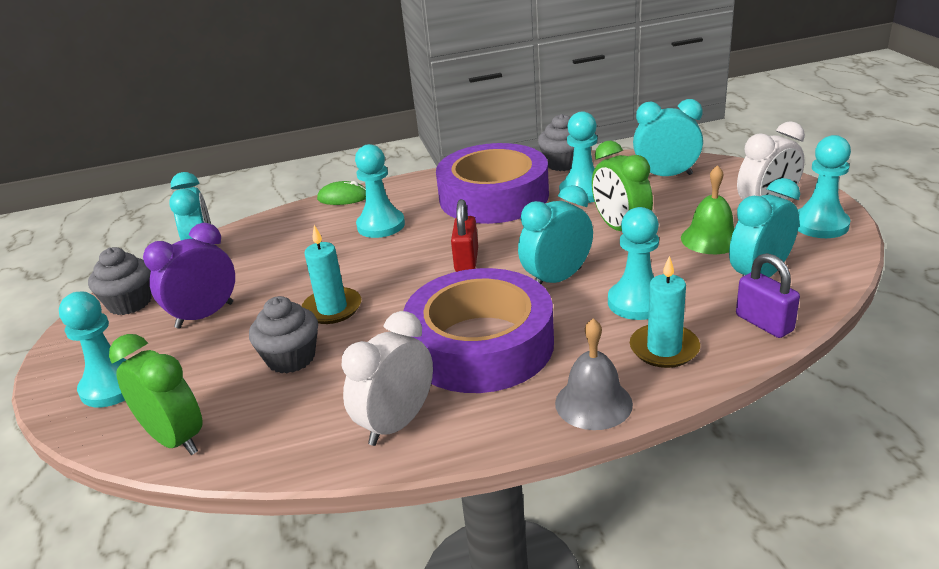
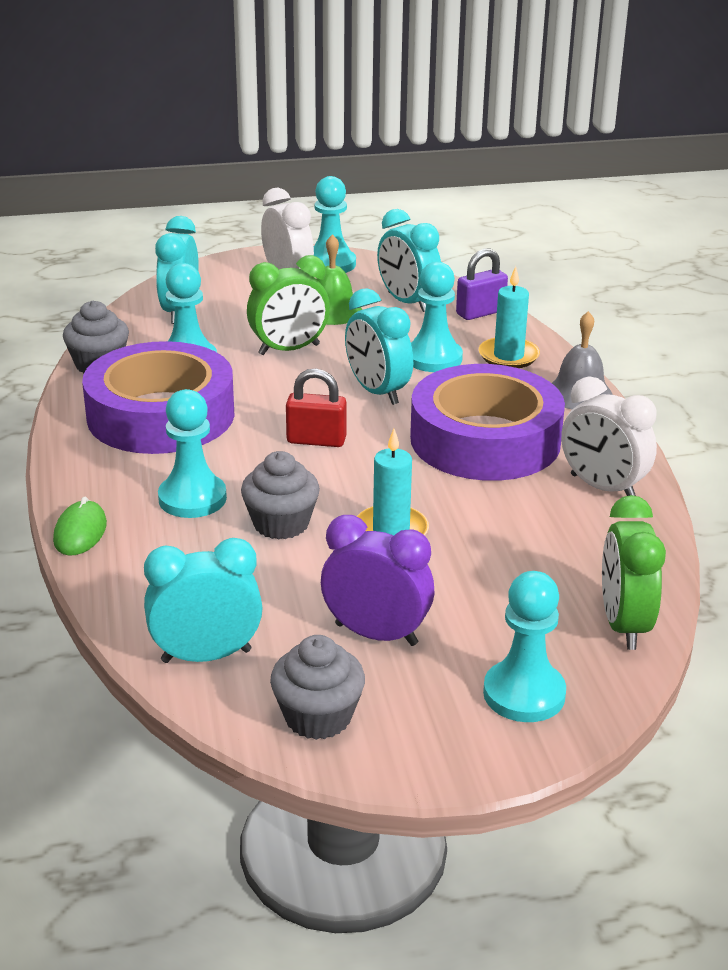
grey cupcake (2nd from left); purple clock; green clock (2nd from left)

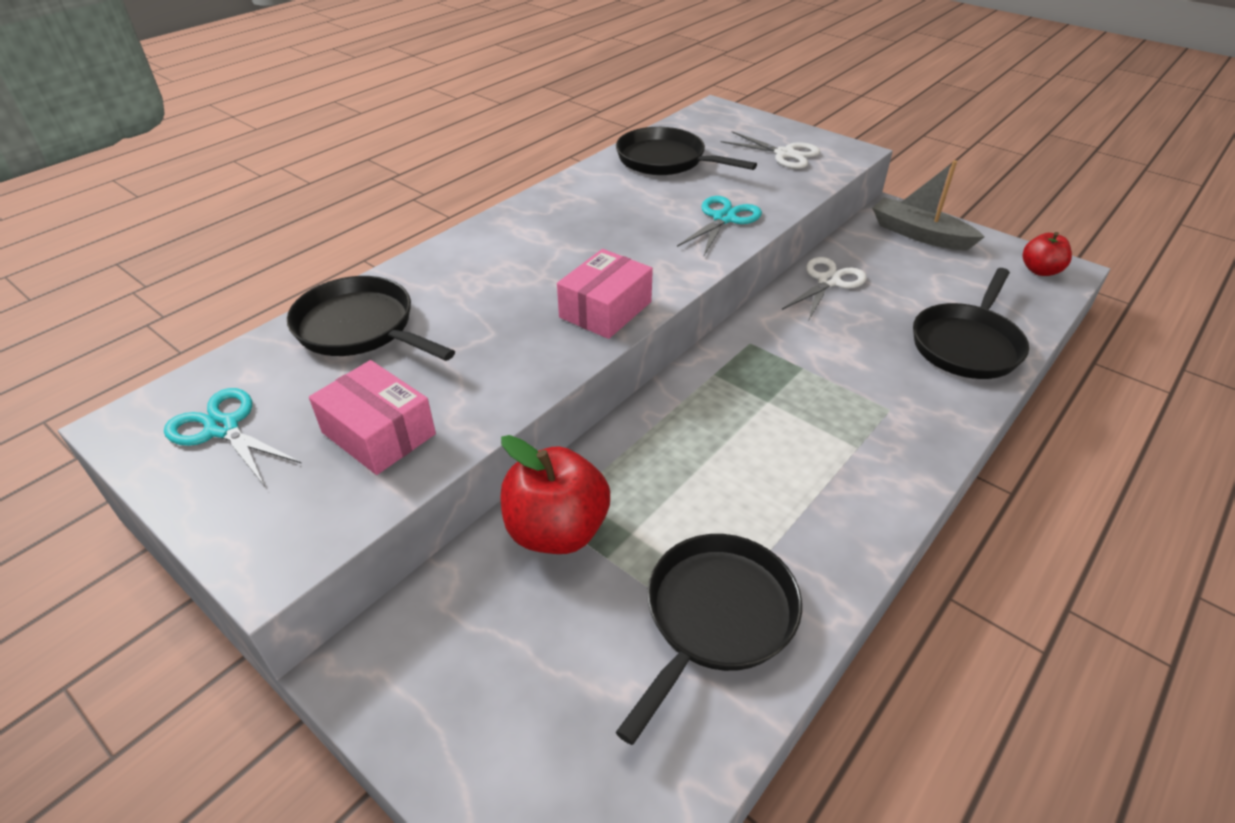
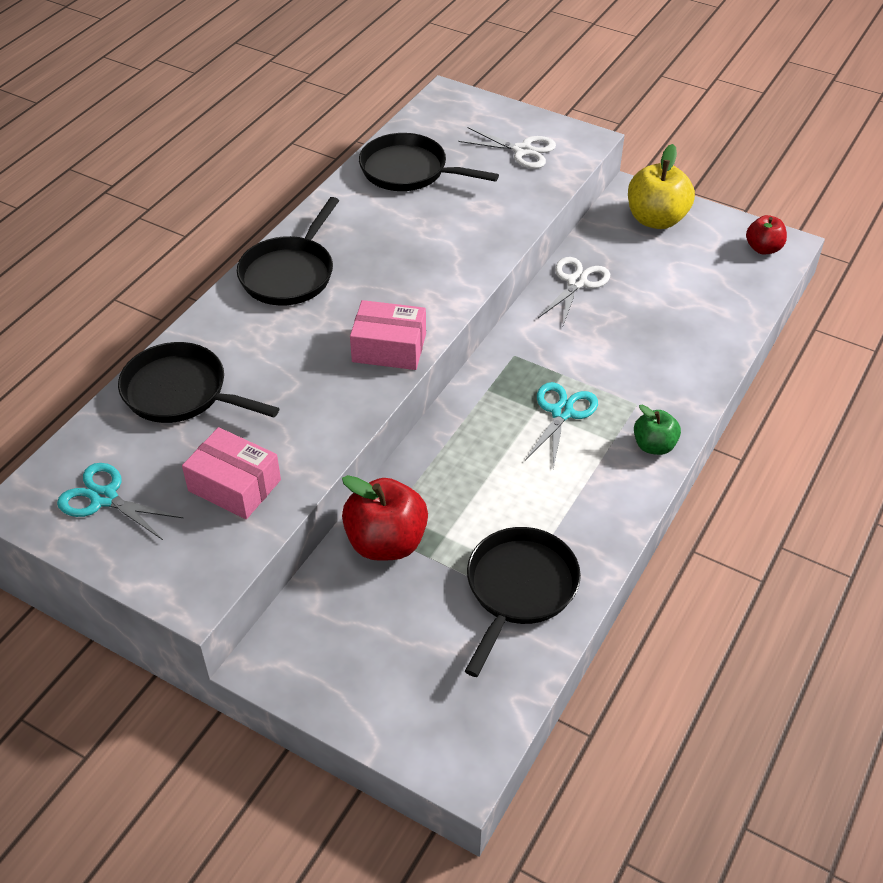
black pan (2nd from left); pink box (2nd from left); turquoise scissors (2nd from left); yellow apple; green apple

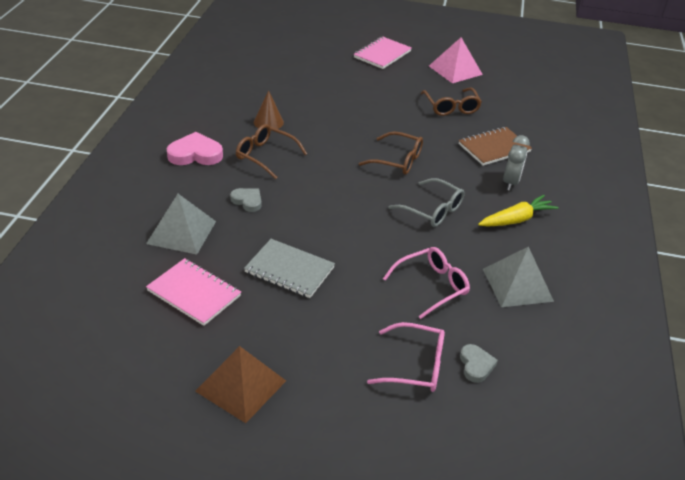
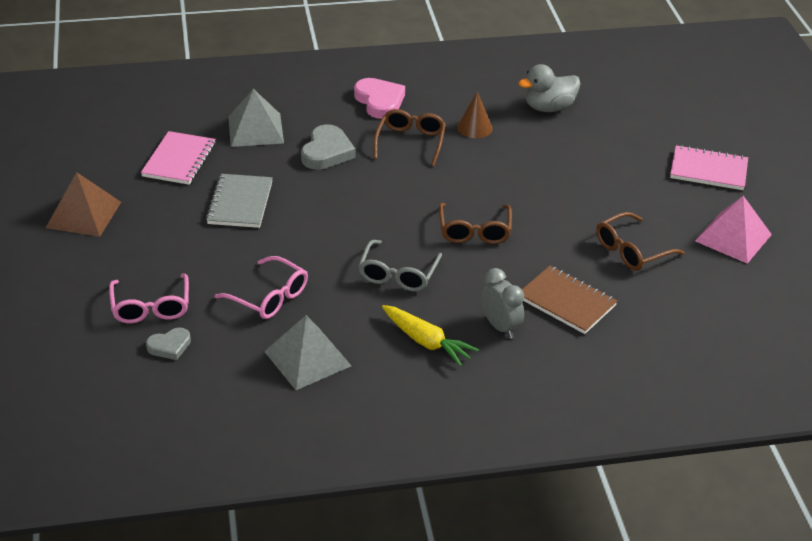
grey heart (2nd from left); grey clock; grey duck

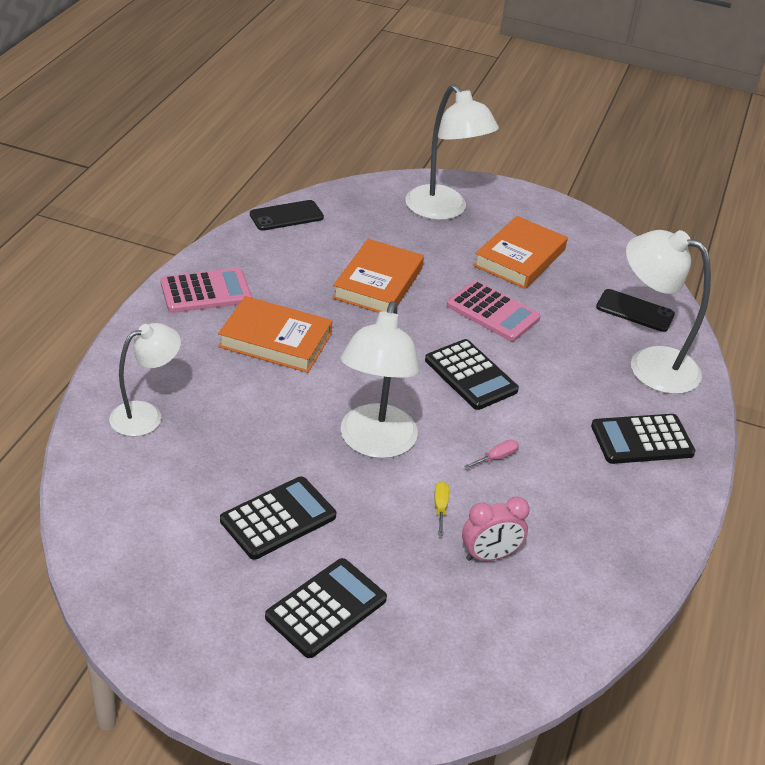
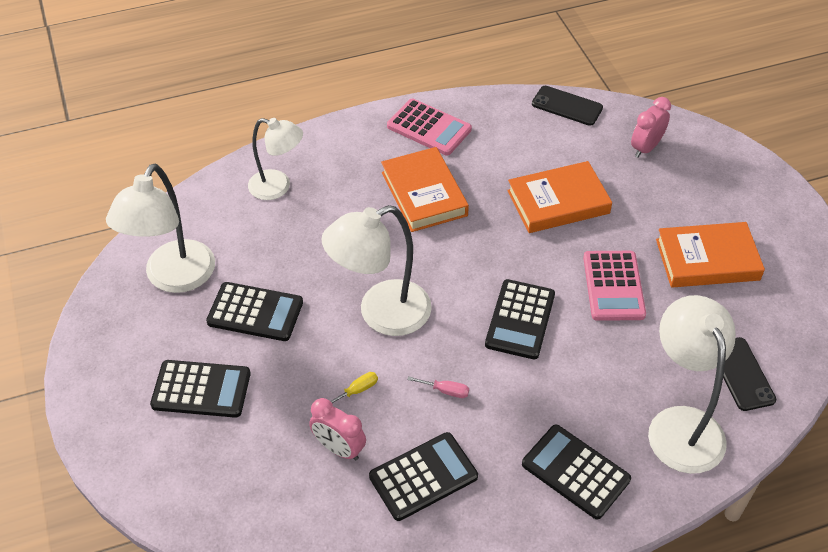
white lamp (1st from left); black calculator (3rd from left); pink clock (2nd from left)

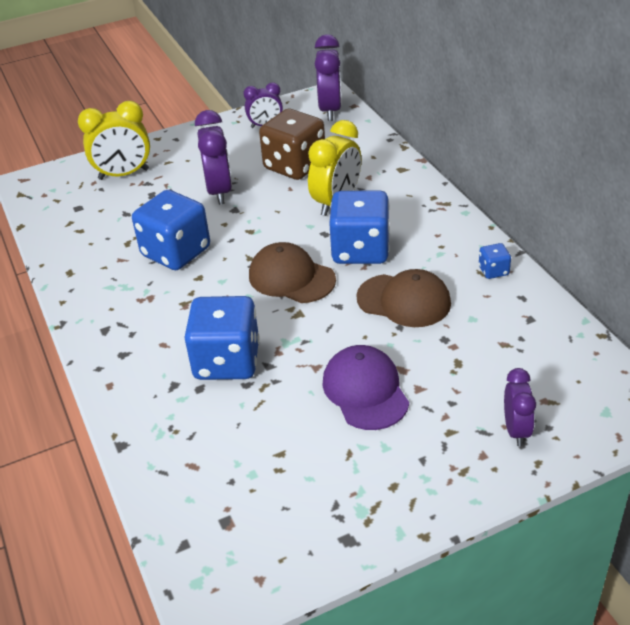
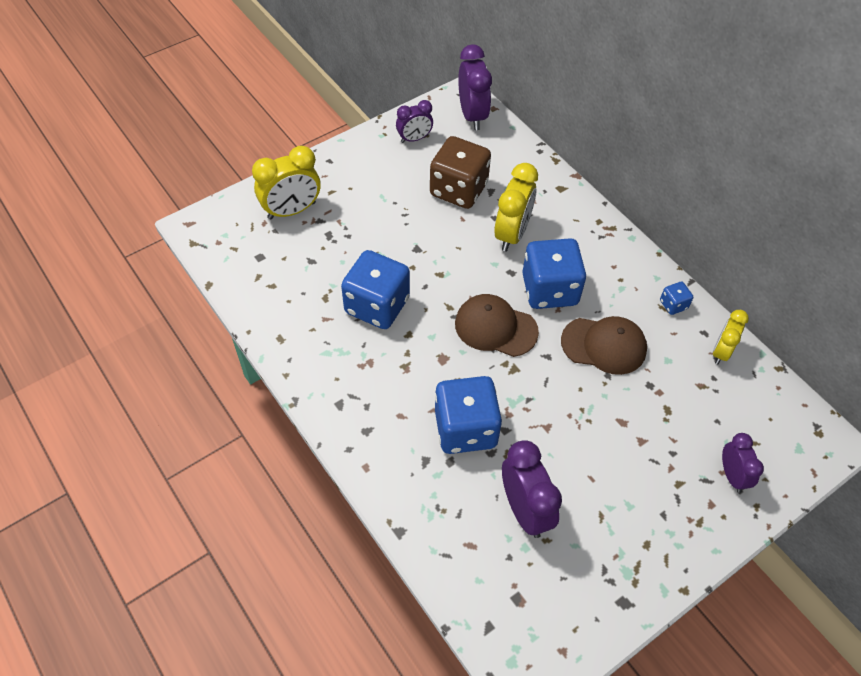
purple clock (3rd from left); yellow clock (3rd from left); purple cap

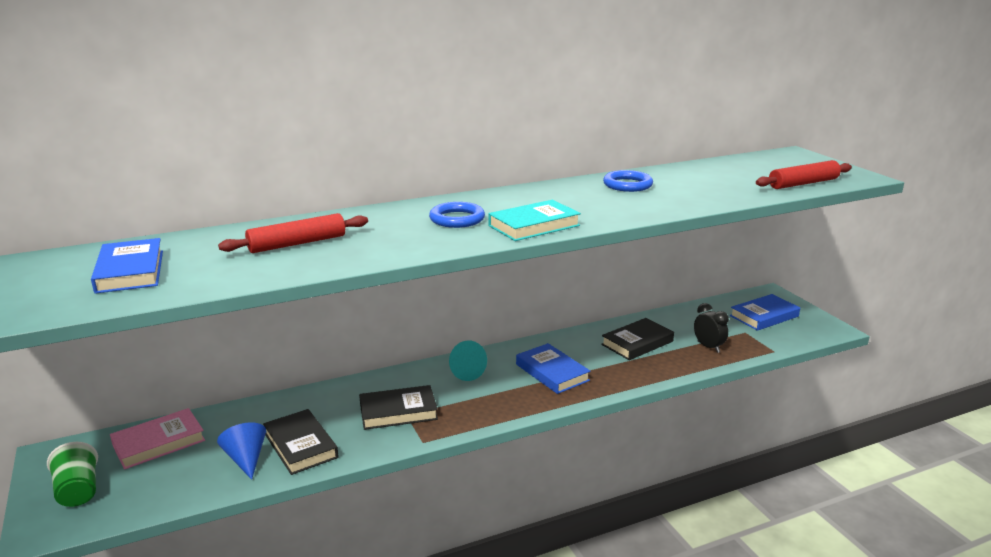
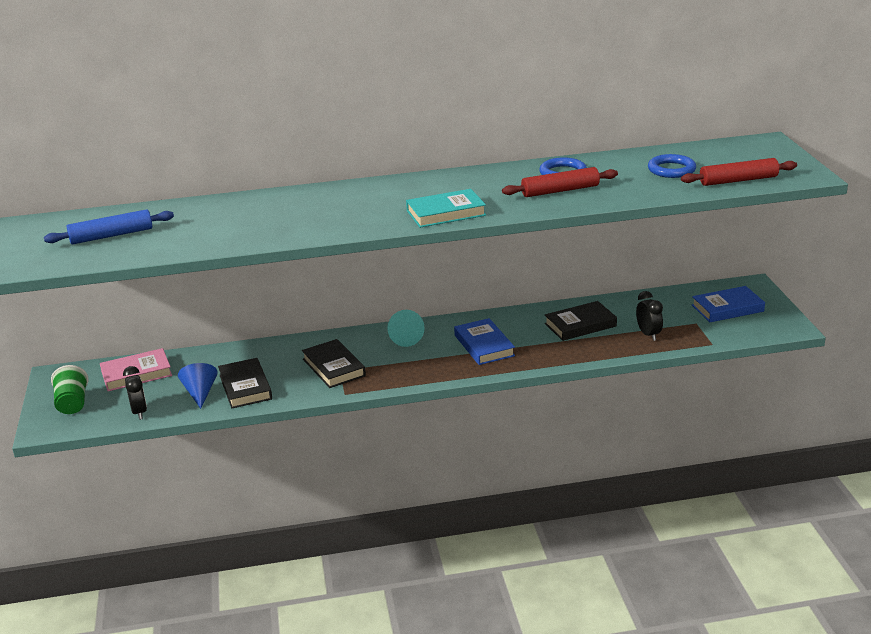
blue rolling pin; black clock (1st from left); black book (2nd from left); red rolling pin (1st from left); blue ring (2nd from left)

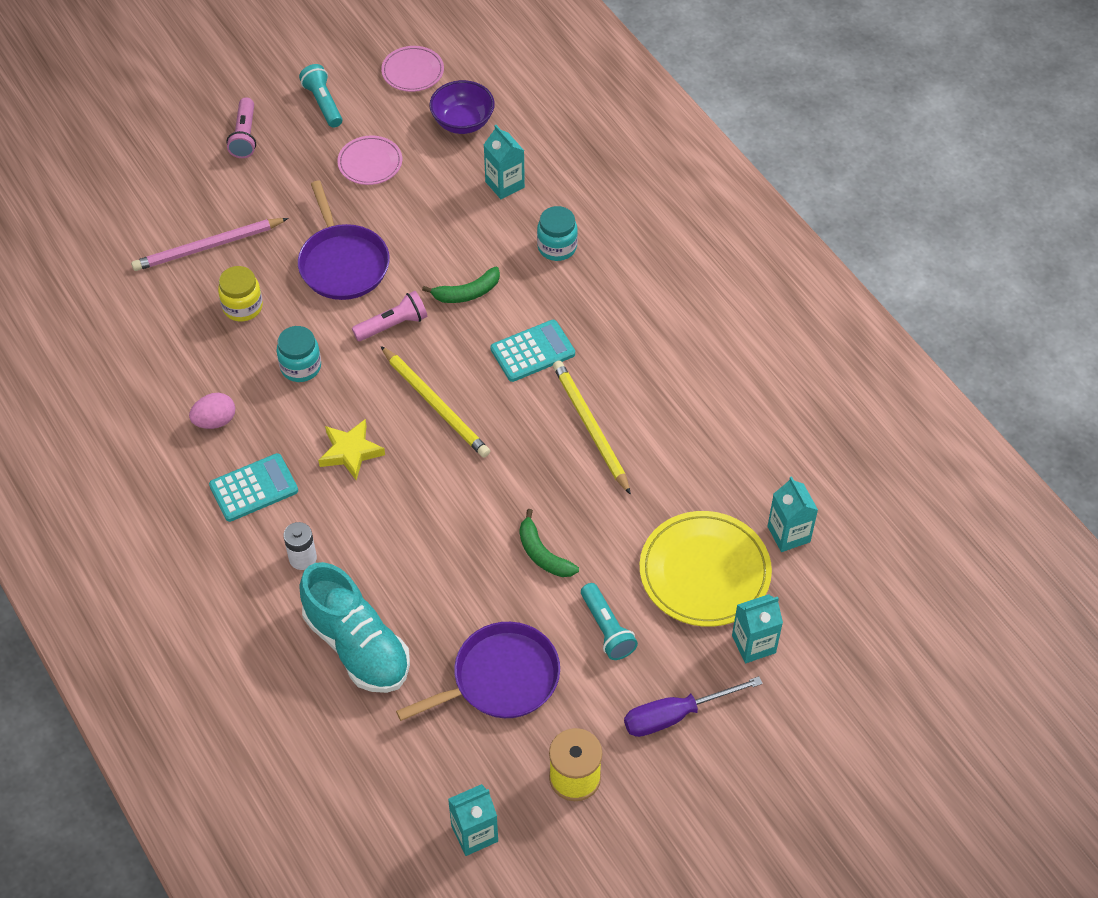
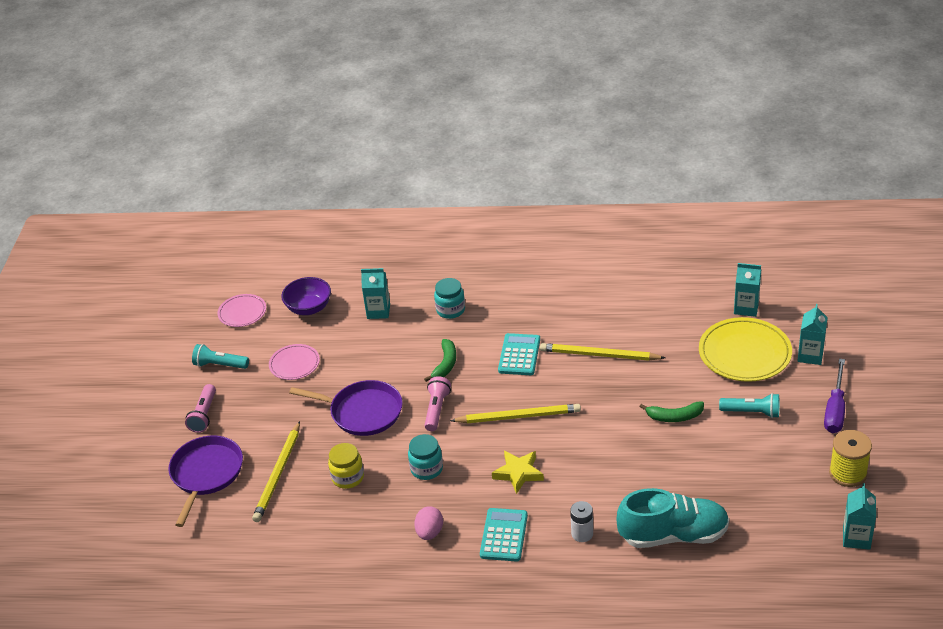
purple pan (1st from left); pink flashlight (1st from left); yellow pencil (1st from left)

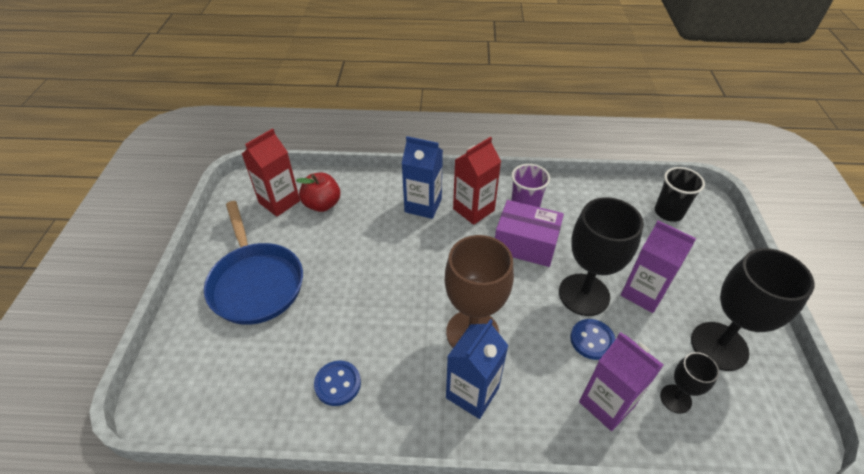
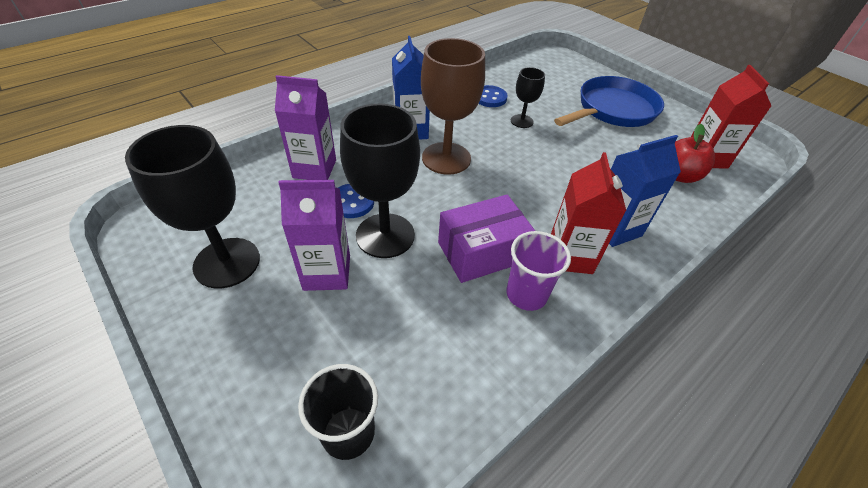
black goblet (3rd from left); blue pan

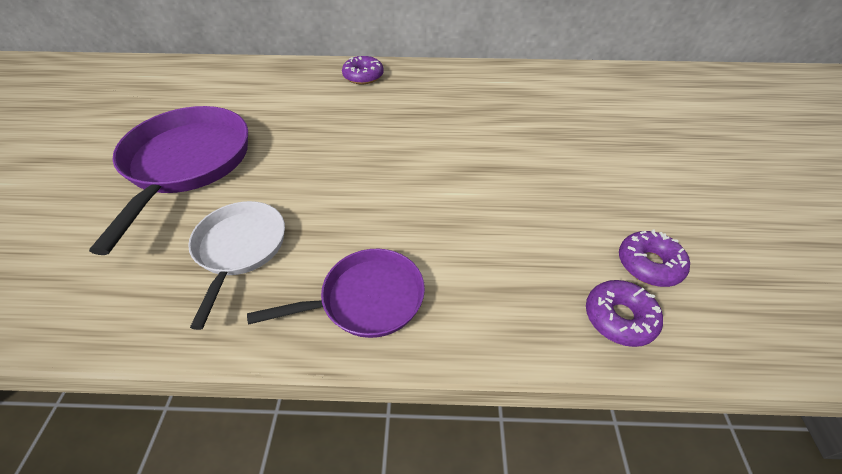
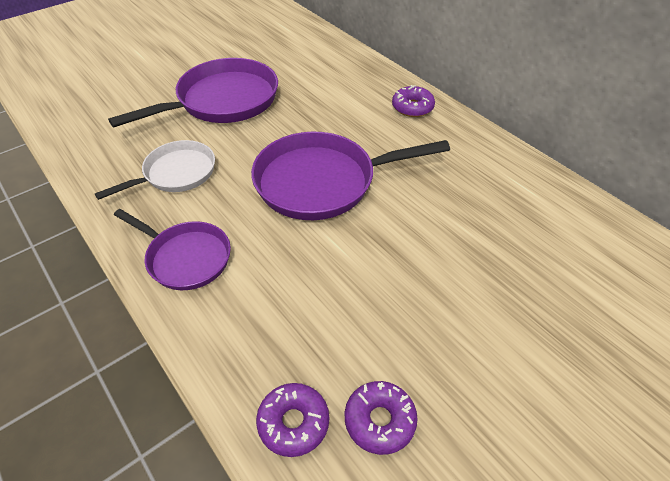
purple pan (3rd from left)

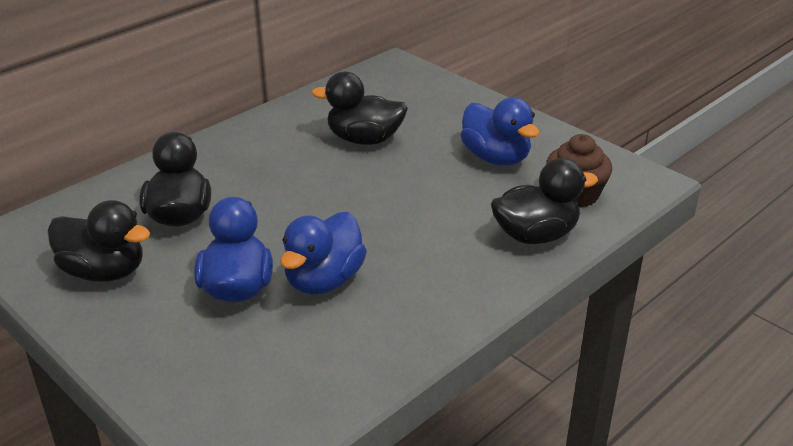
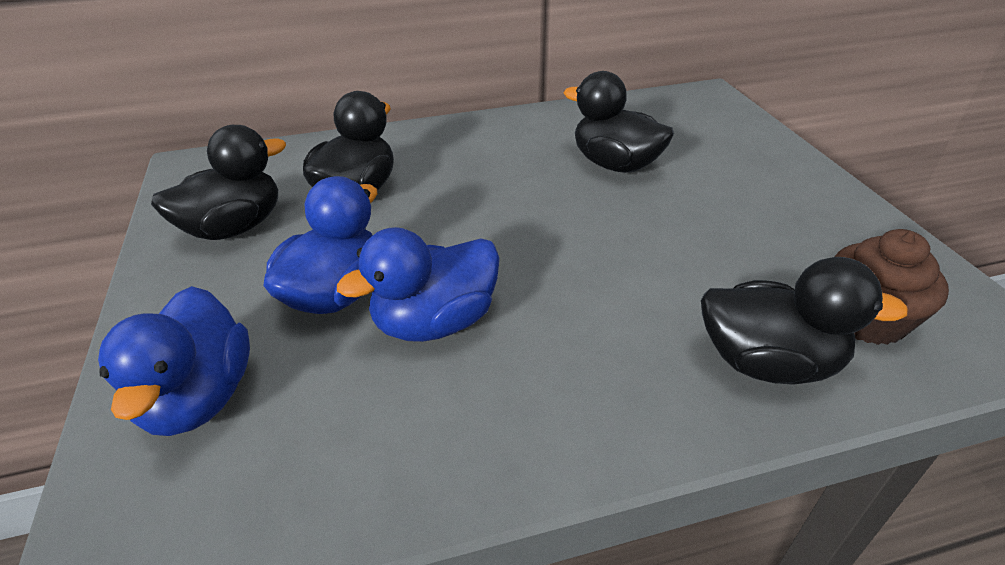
blue duck (1st from left); black duck (1st from left)

